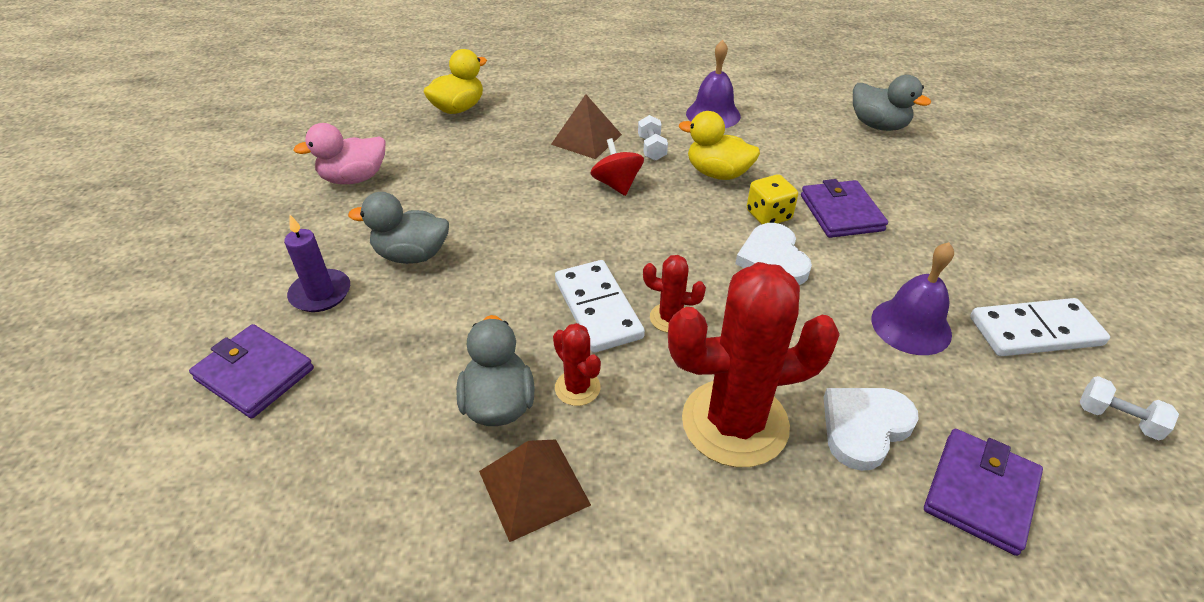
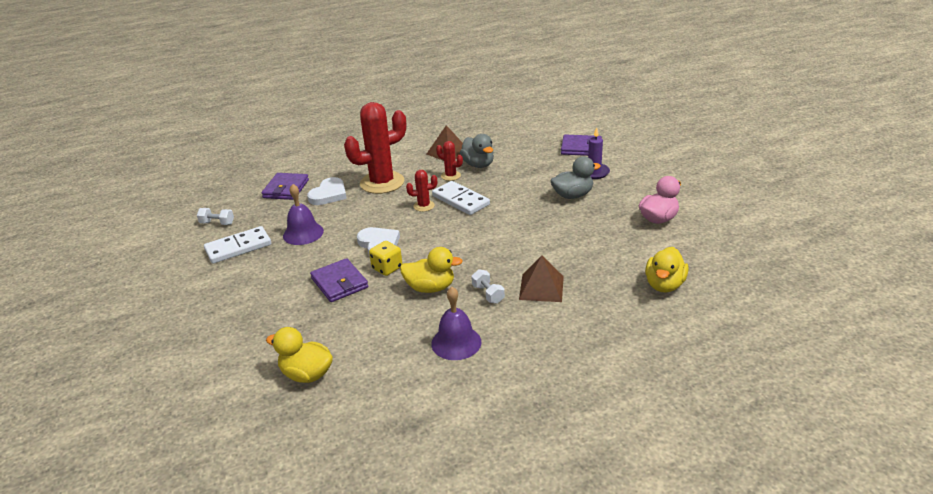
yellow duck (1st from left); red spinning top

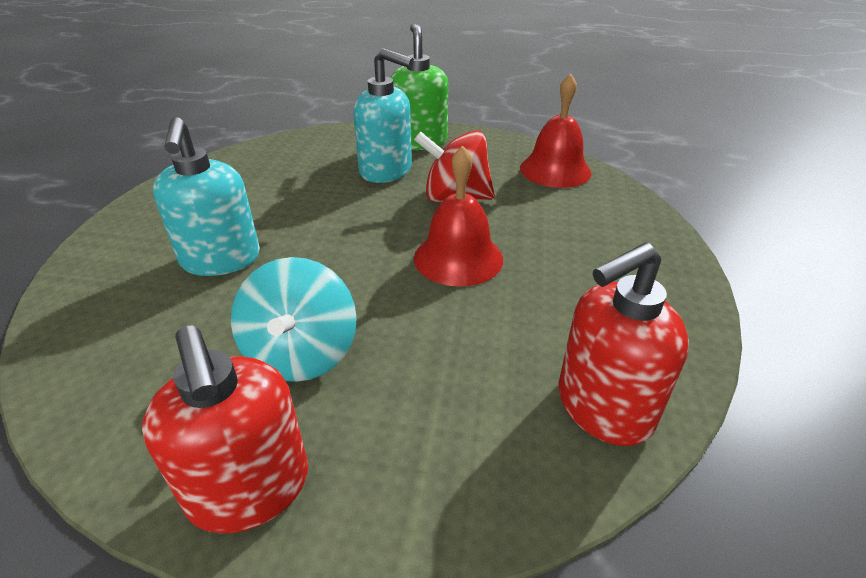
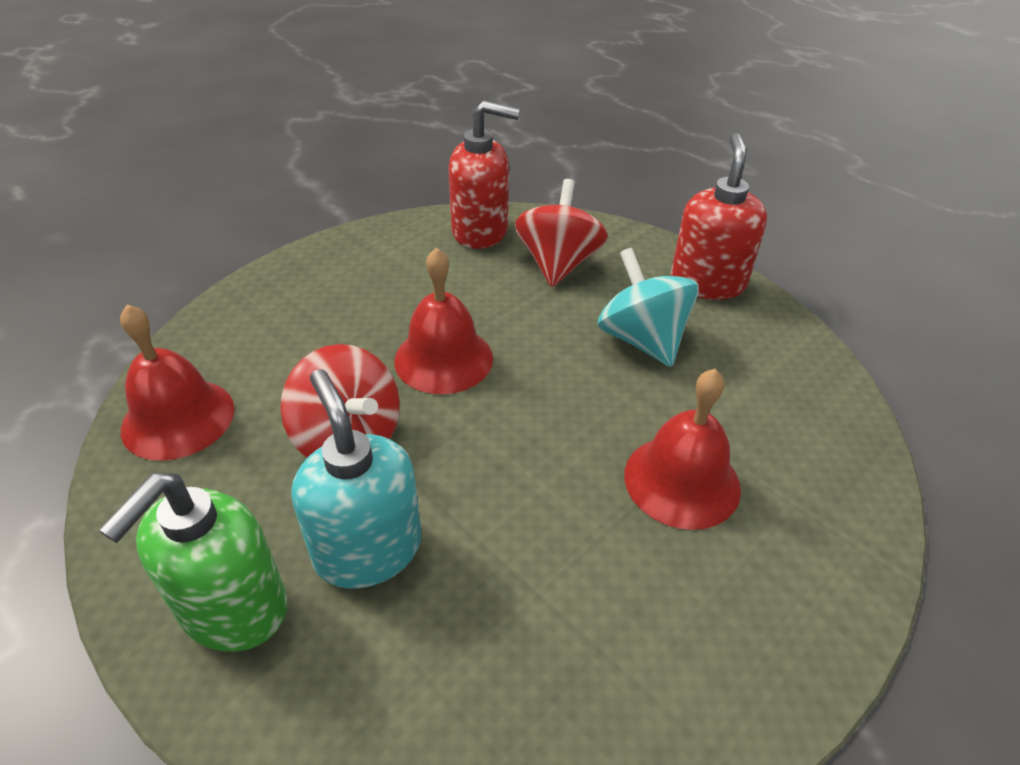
red spinning top (2nd from left); turquoise spinning top; red bell (3rd from left)

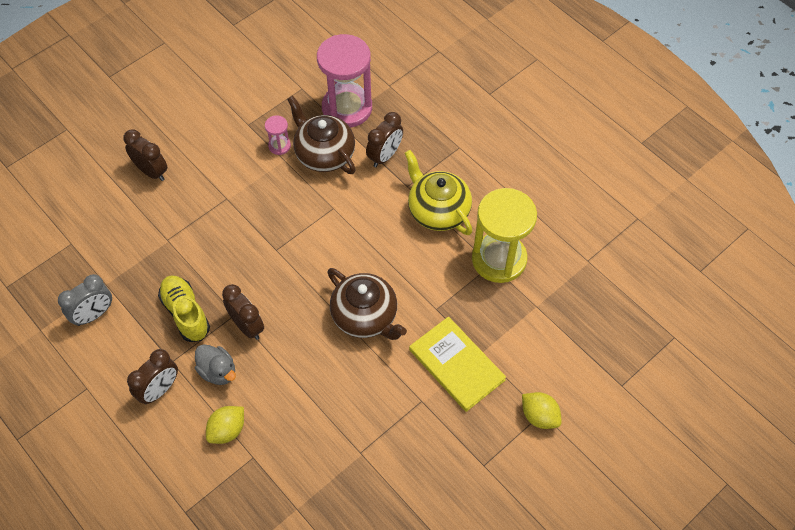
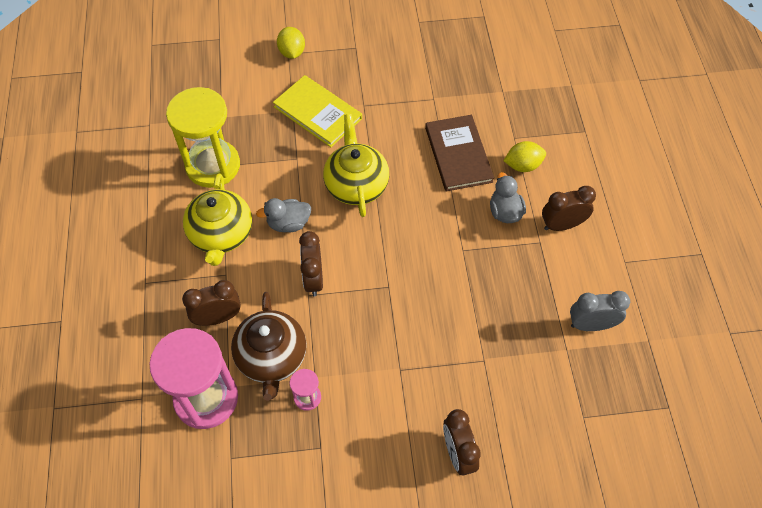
grey duck (1st from left); yellow book; brown clock (2nd from left); yellow teapot (2nd from left); brown book; yellow shoe

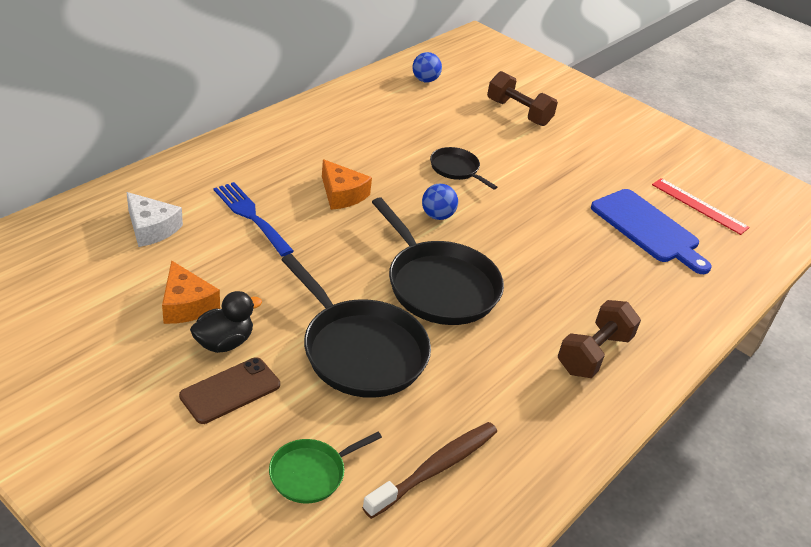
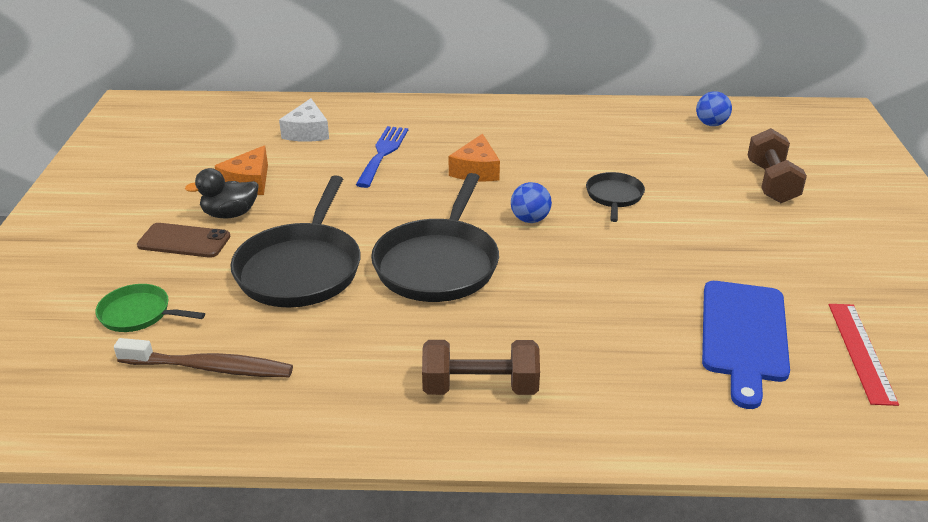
black duck

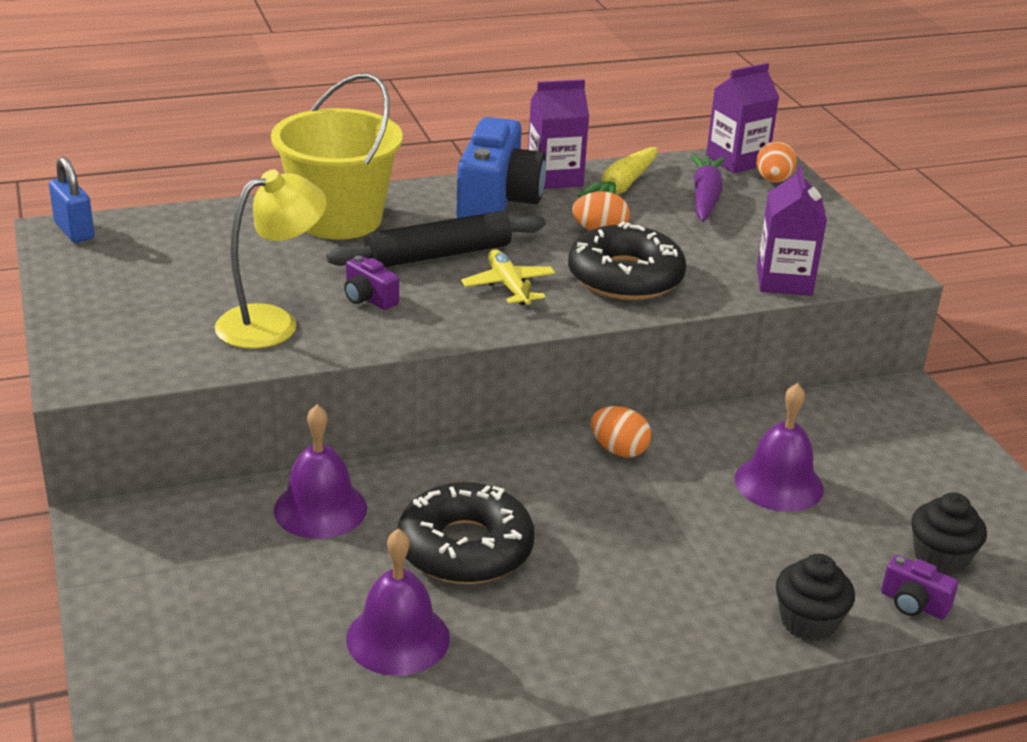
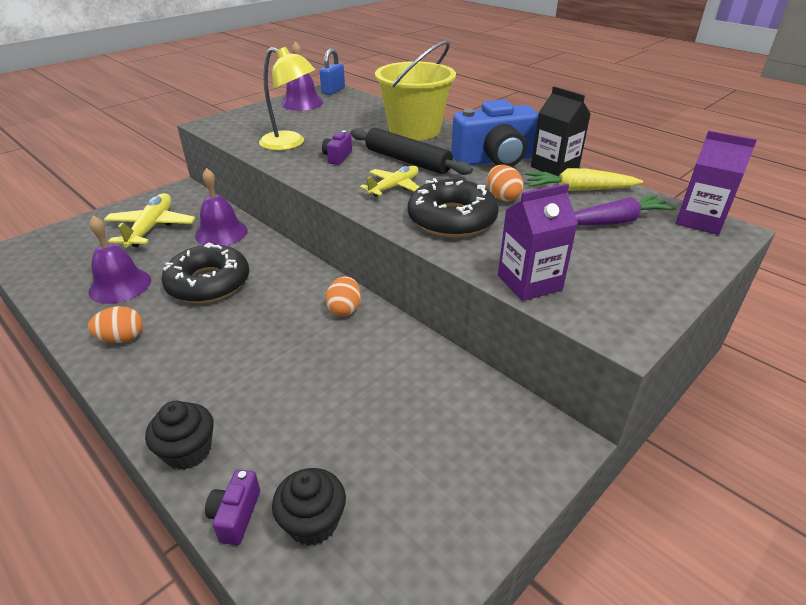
orange egg (1st from left); yellow plane (1st from left); purple bell (3rd from left); black carton

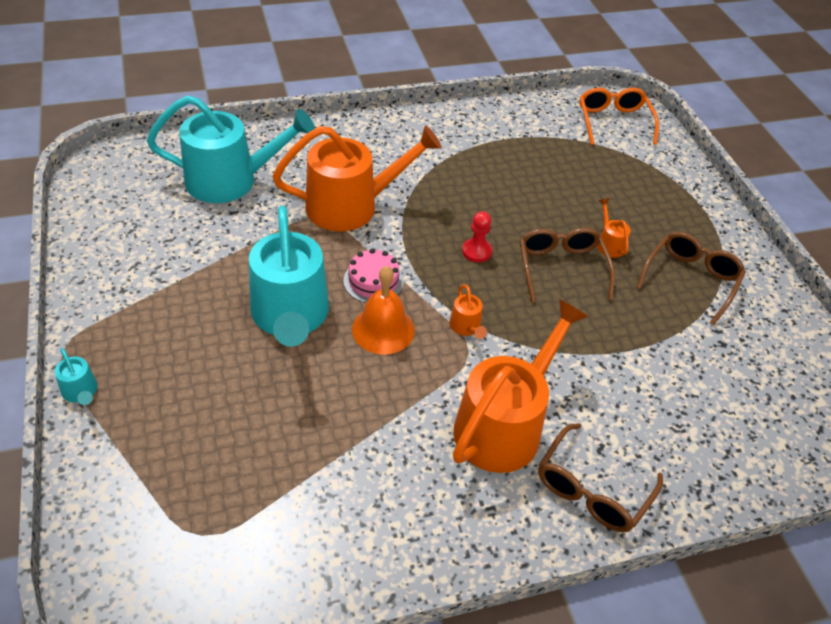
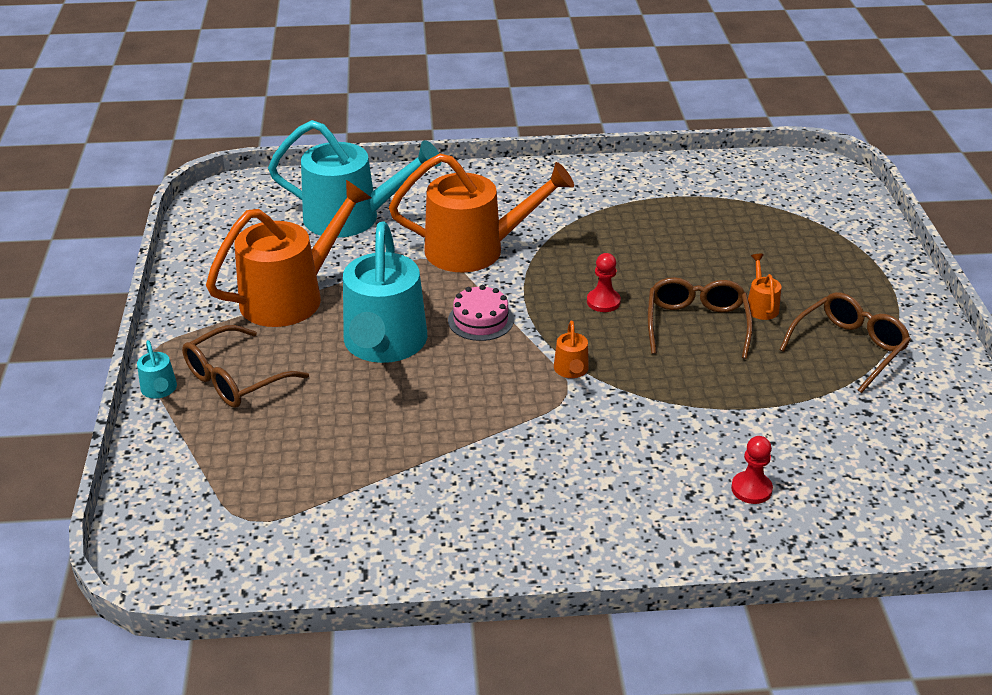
brown glasses (1st from left); orange watering can (1st from left); red pawn (2nd from left); orange bell; orange glasses

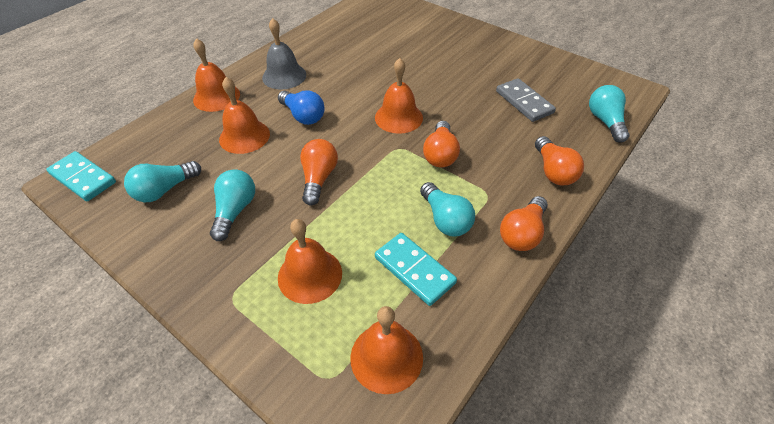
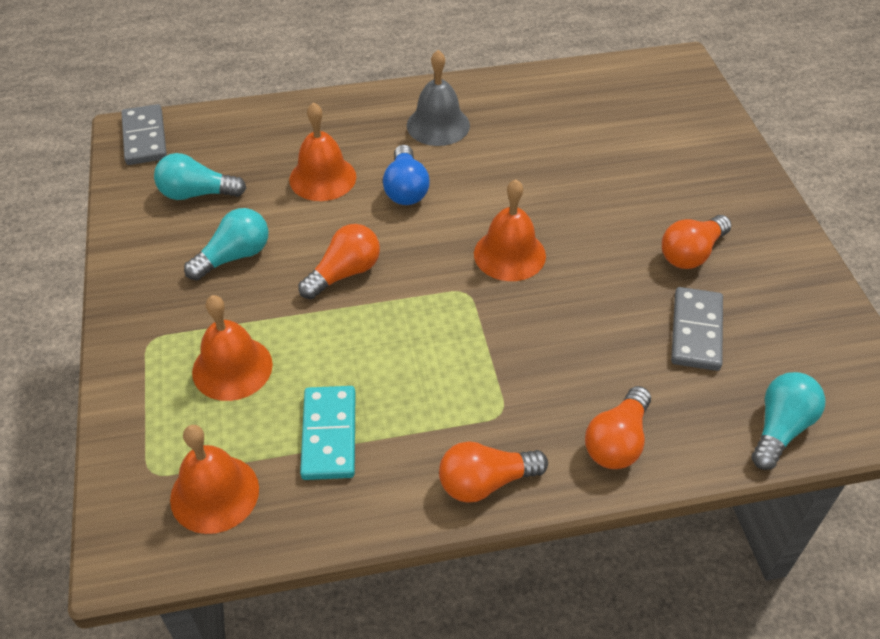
grey domino (1st from left); orange light bulb (4th from left); orange bell (1st from left in the first image); turquoise light bulb (3rd from left in the first image)

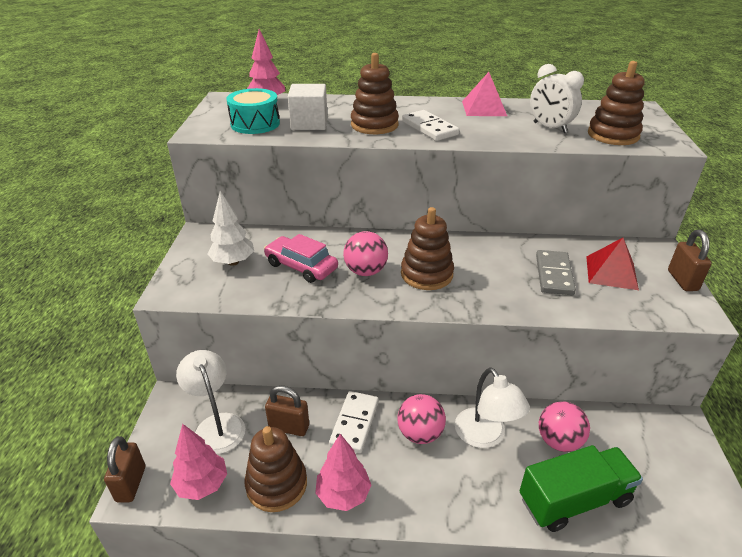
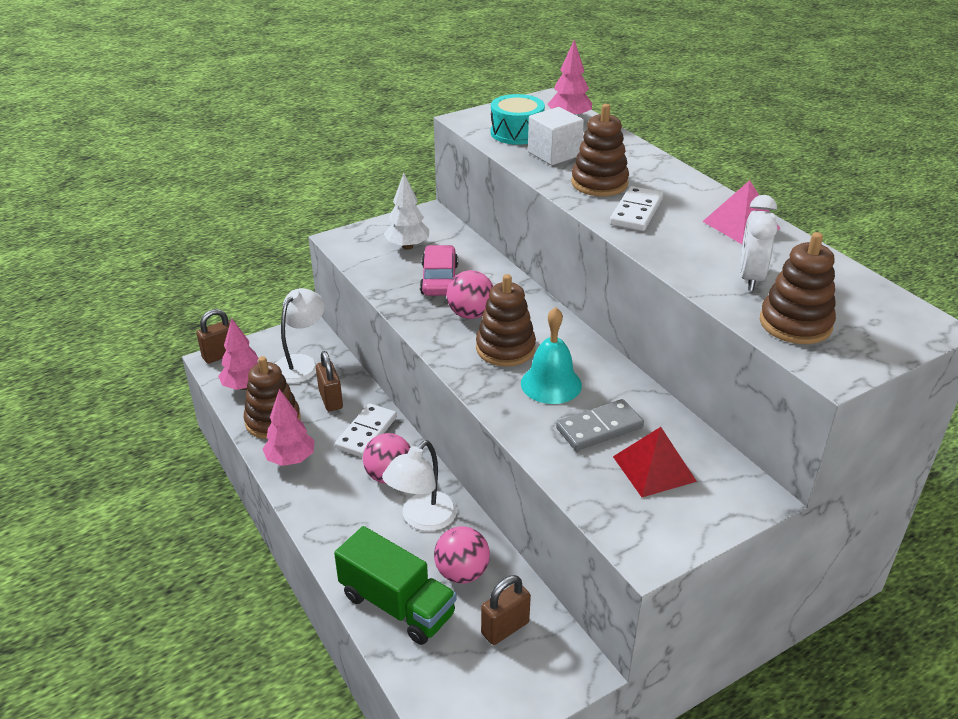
white domino (1st from left); brown padlock (3rd from left); turquoise bell

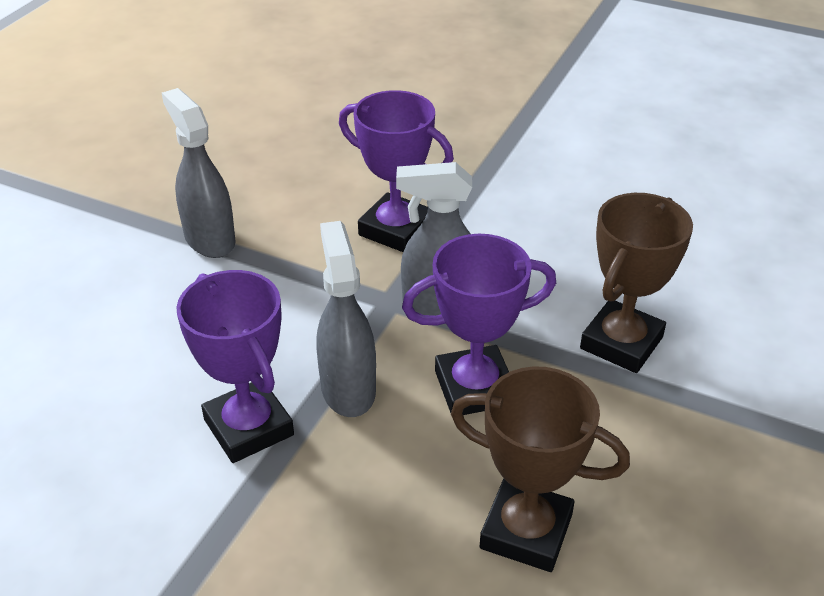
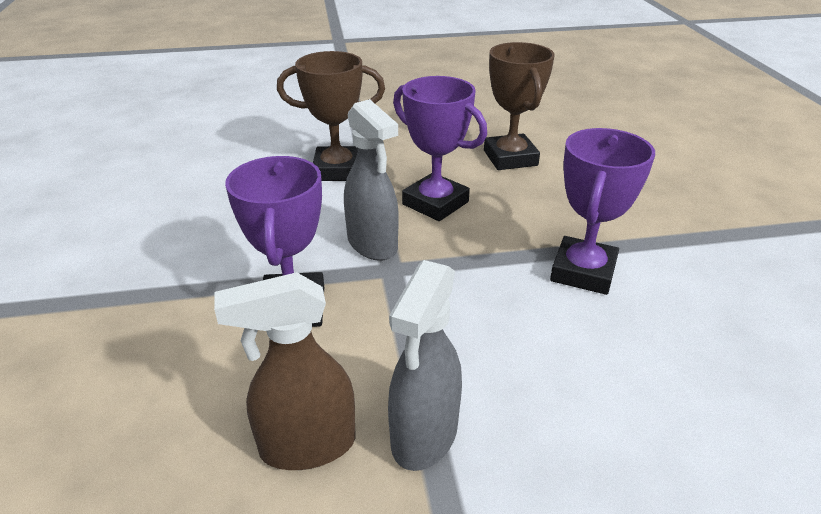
brown spray bottle; grey spray bottle (2nd from left in the first image)

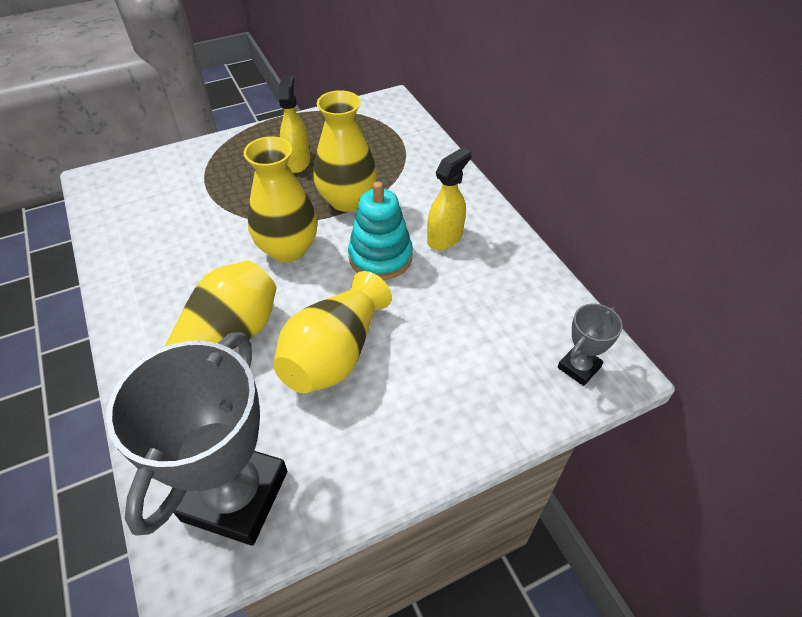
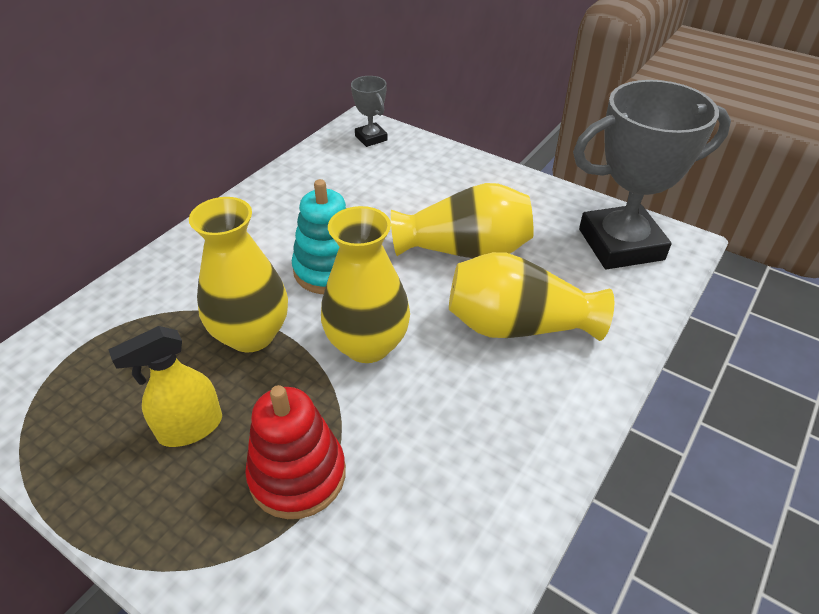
red stacking toy; grey trophy (1st from left); yellow spray bottle (2nd from left in the first image)

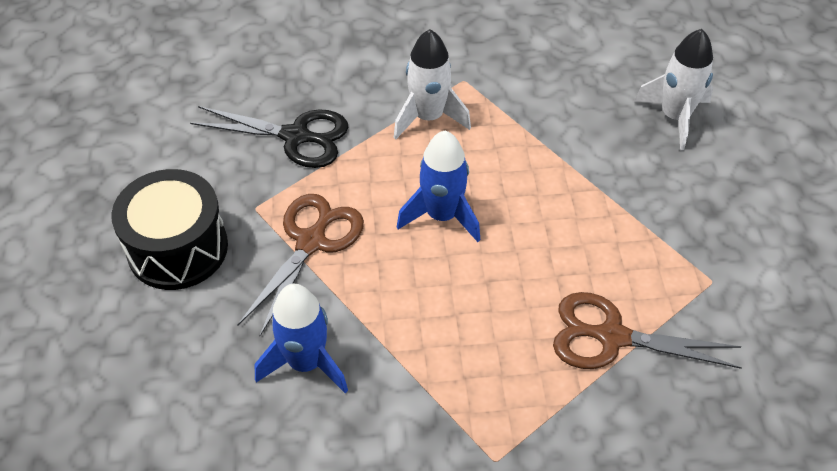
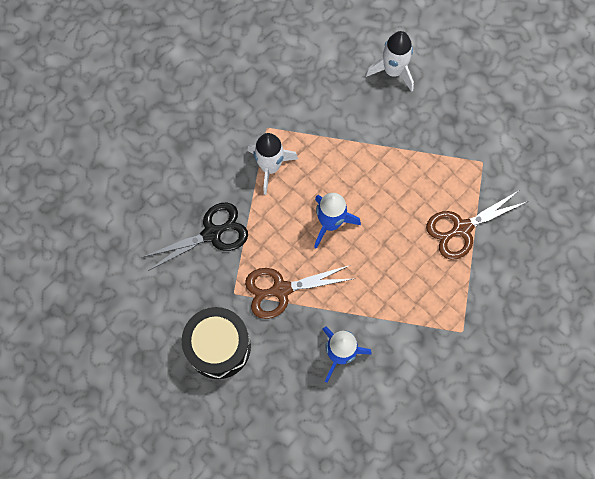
brown scissors (1st from left)

